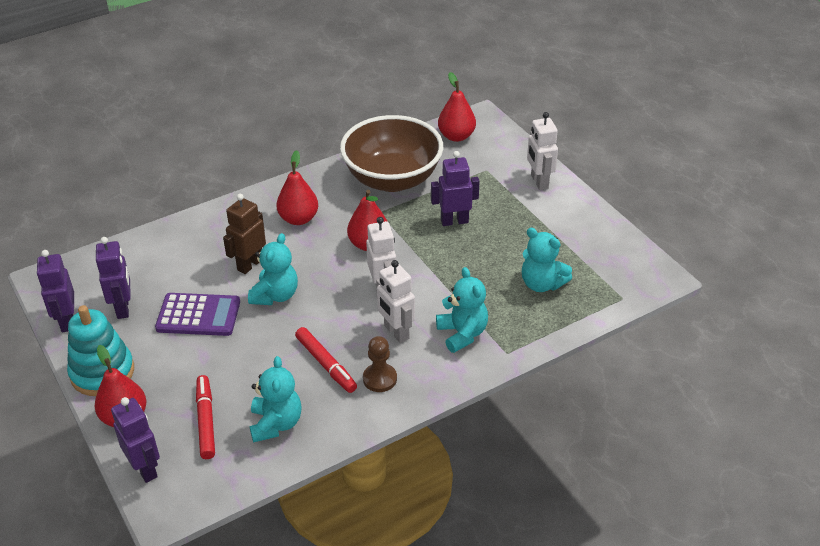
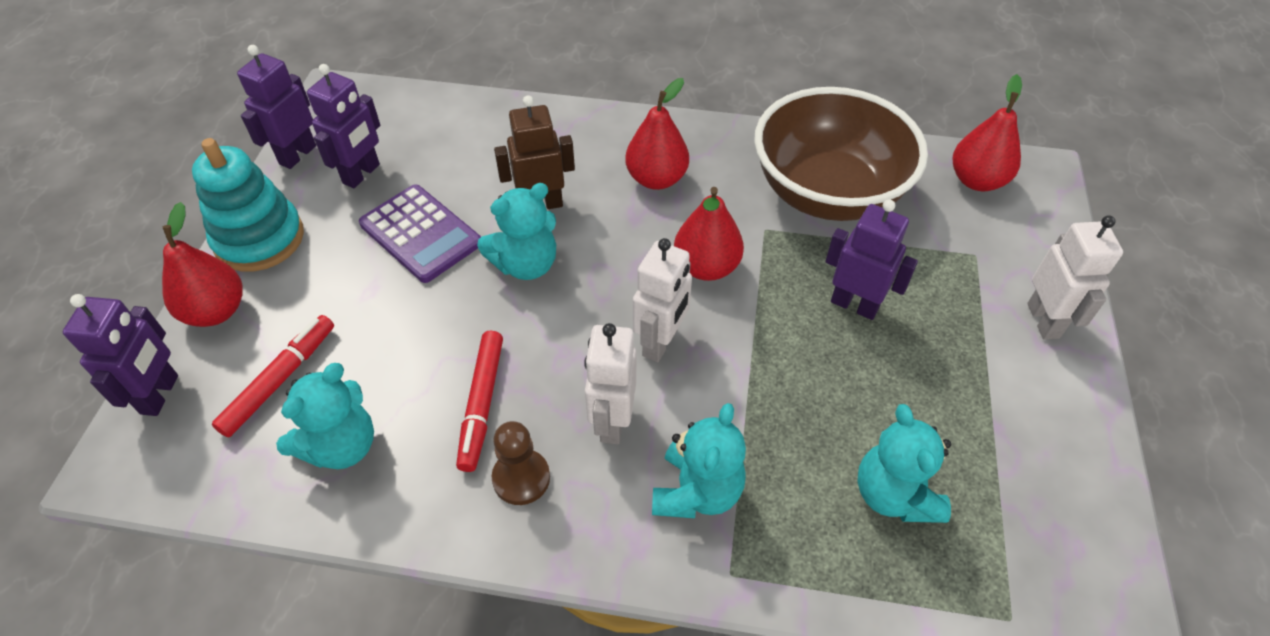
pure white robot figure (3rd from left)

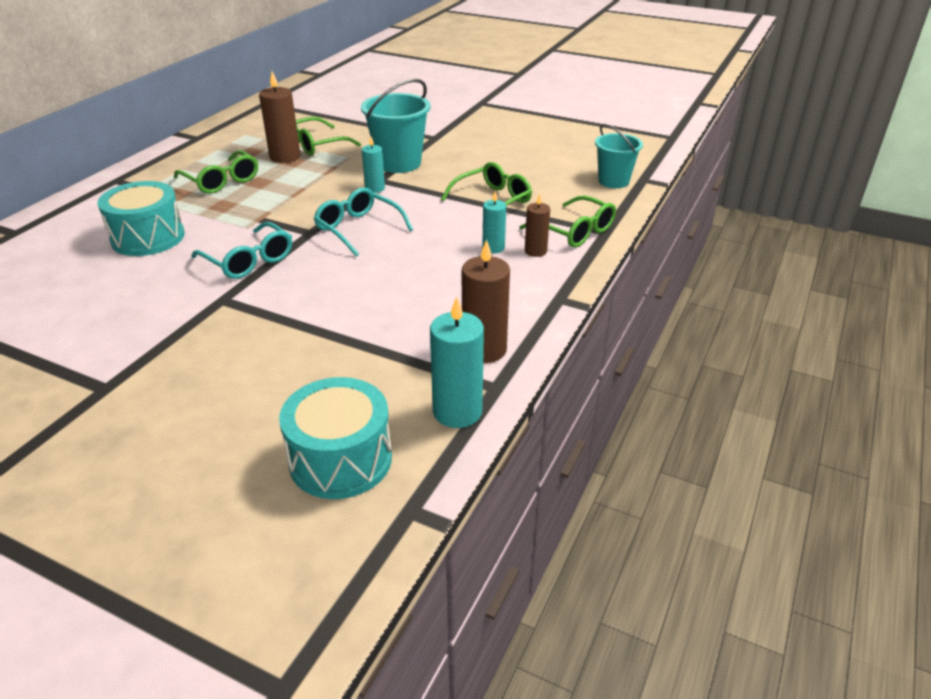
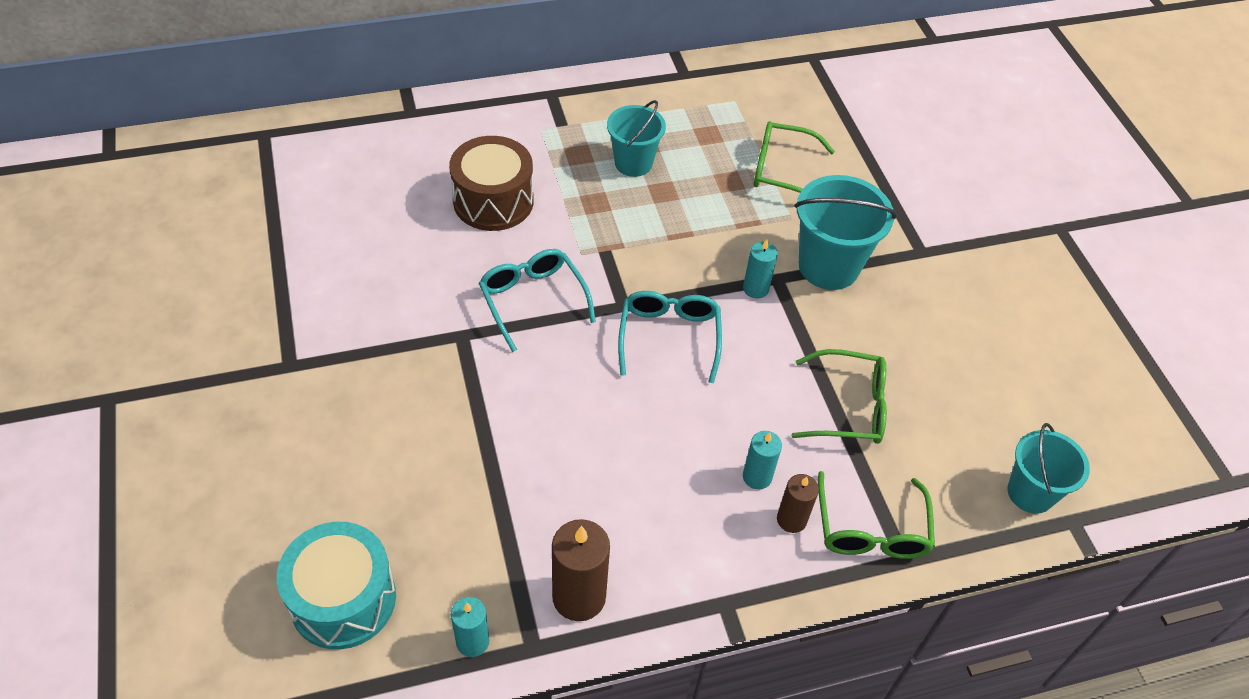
brown drum
aqua pail (1st from left)
aqua eyeglasses (1st from left)
brown wax candle (1st from left in the first image)
aqua wax candle (1st from left)

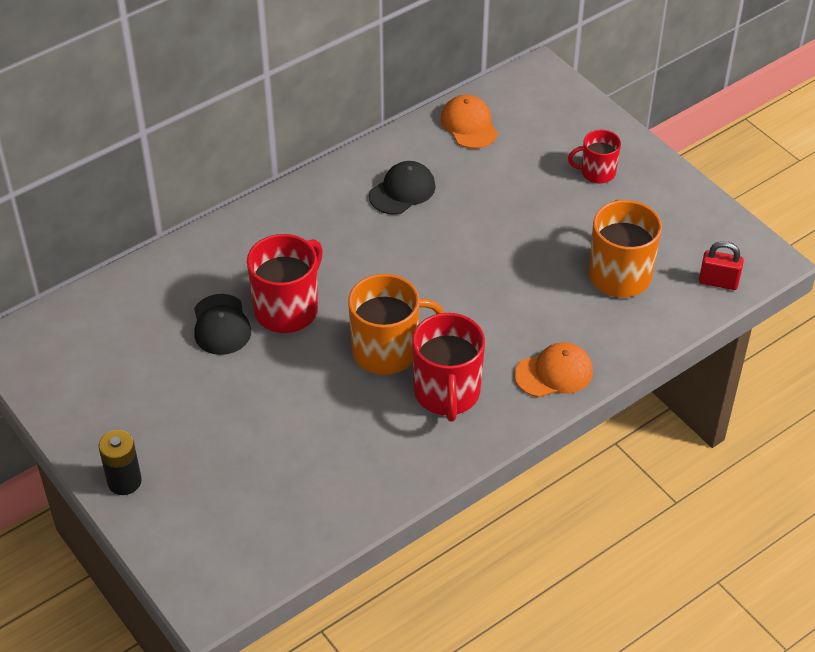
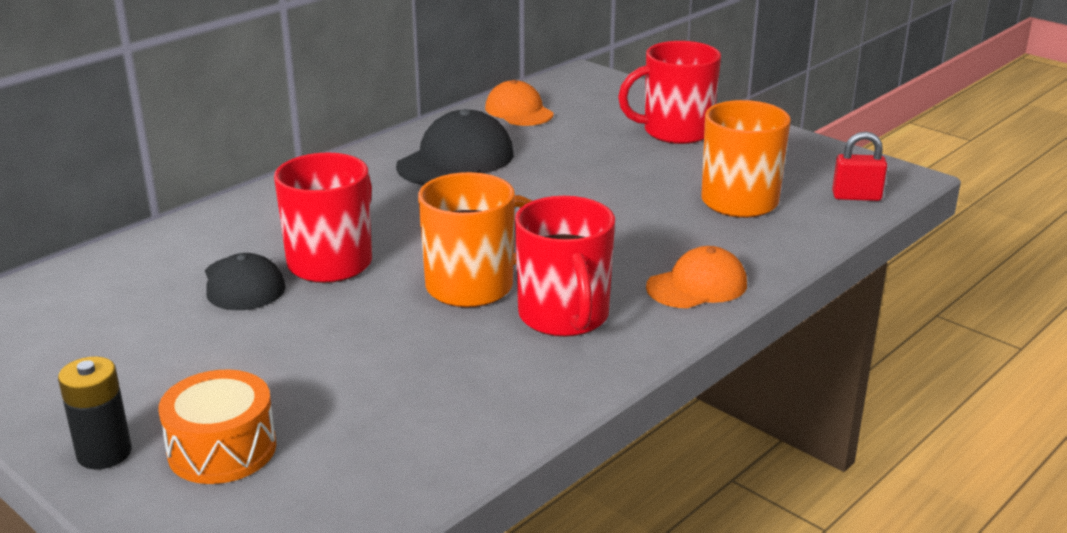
jet-black peaked cap (2nd from left)
crimson mug (3rd from left)
orange-coloured drum

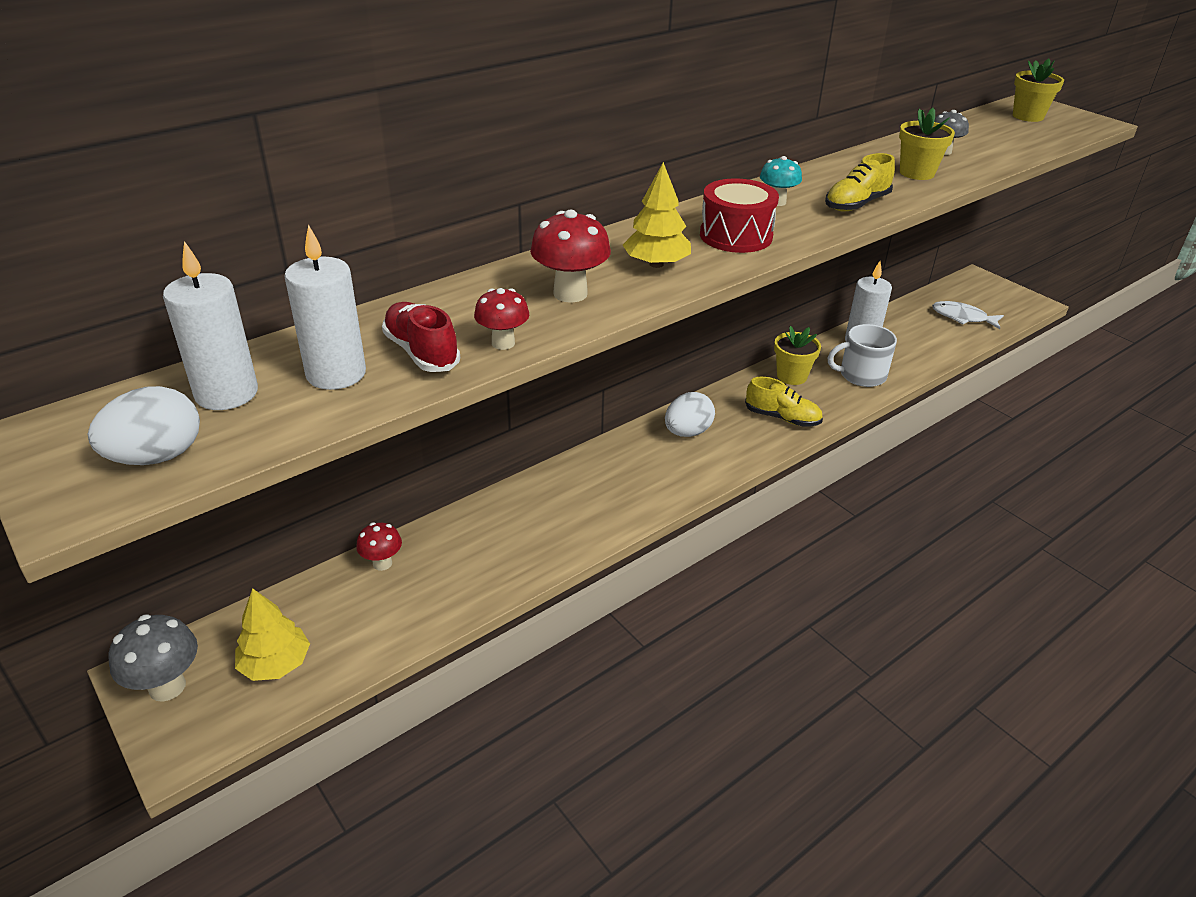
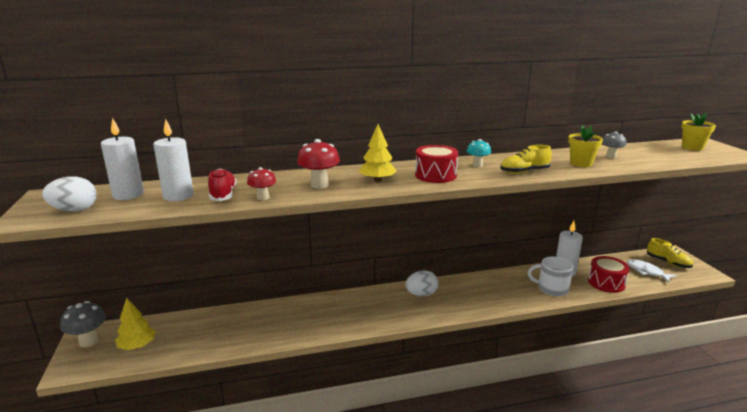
crimson toadstool (1st from left in the first image)
yellow lace-up shoe (2nd from left)
yellow plant pot (1st from left in the first image)
crimson drum (2nd from left)

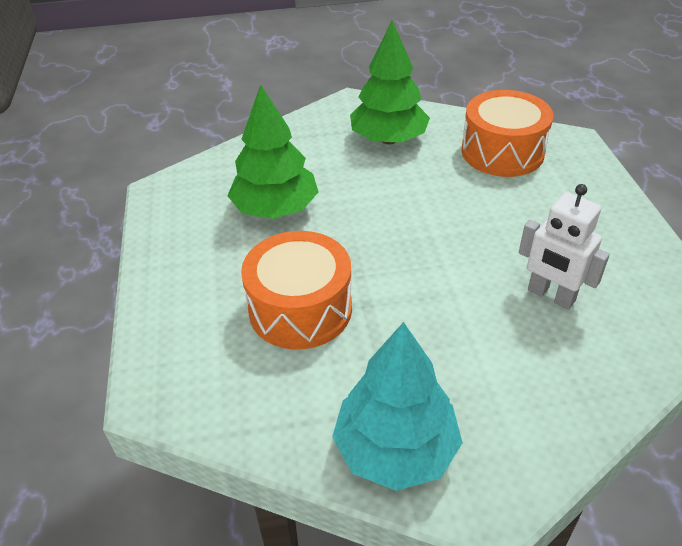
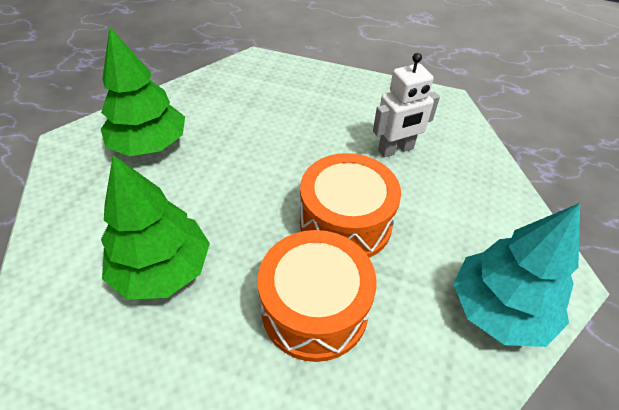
orange-coloured drum (2nd from left)

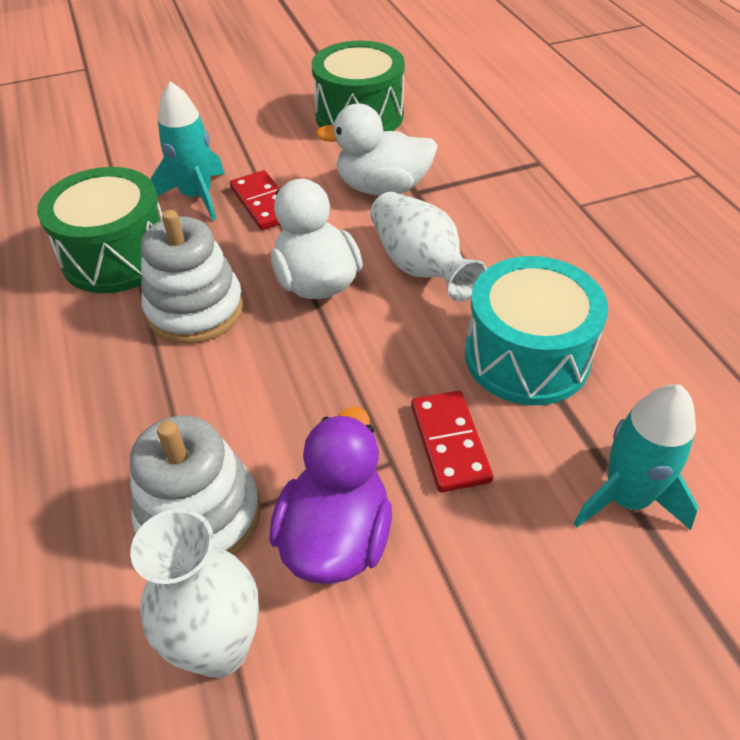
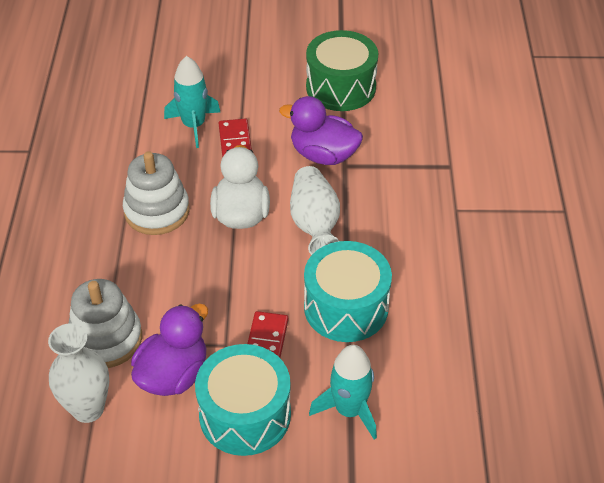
emerald drum (1st from left in the first image)
royal purple rubber duck (2nd from left)
aqua drum (1st from left)

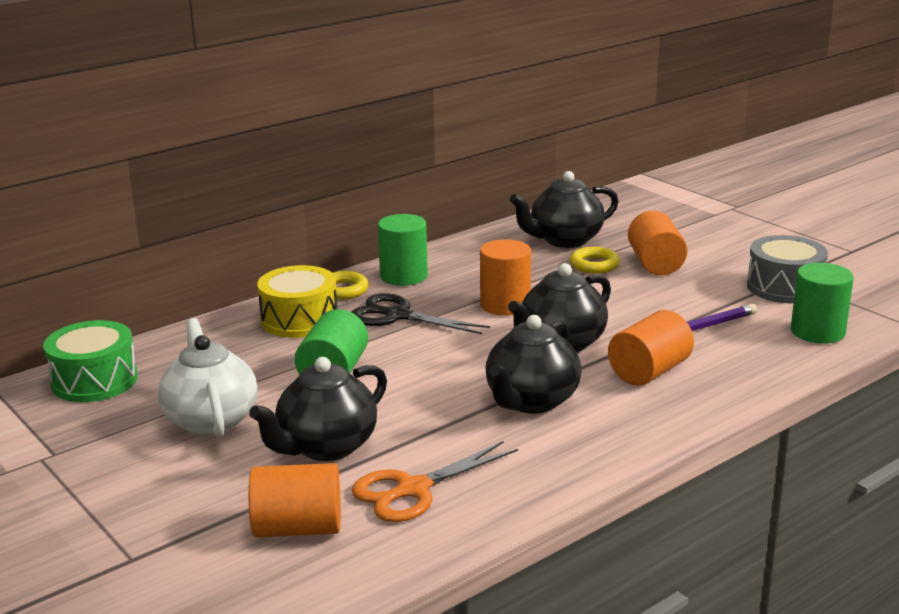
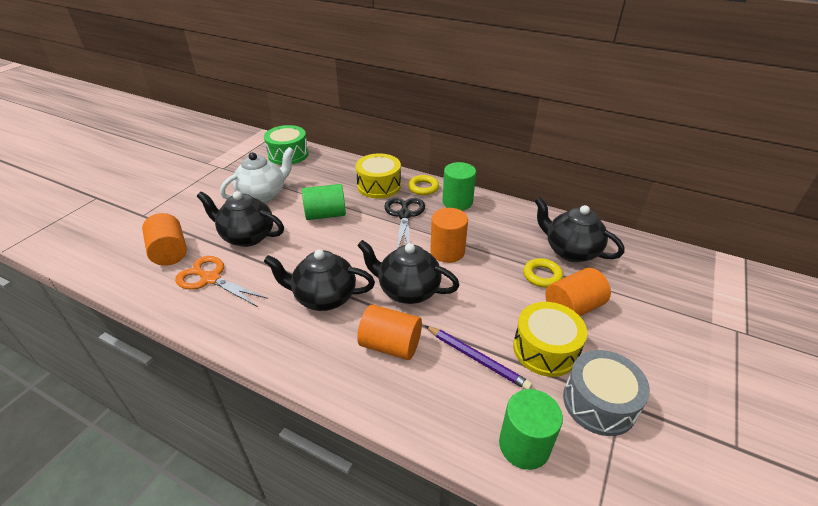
yellow drum (2nd from left)

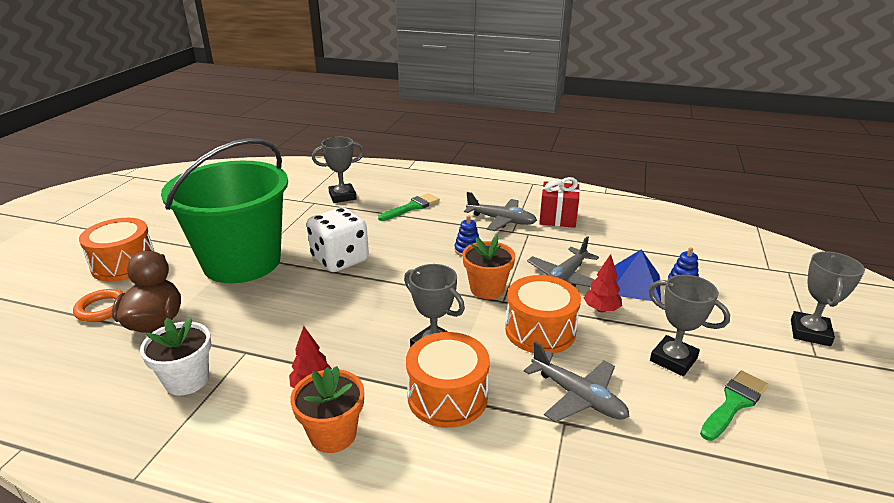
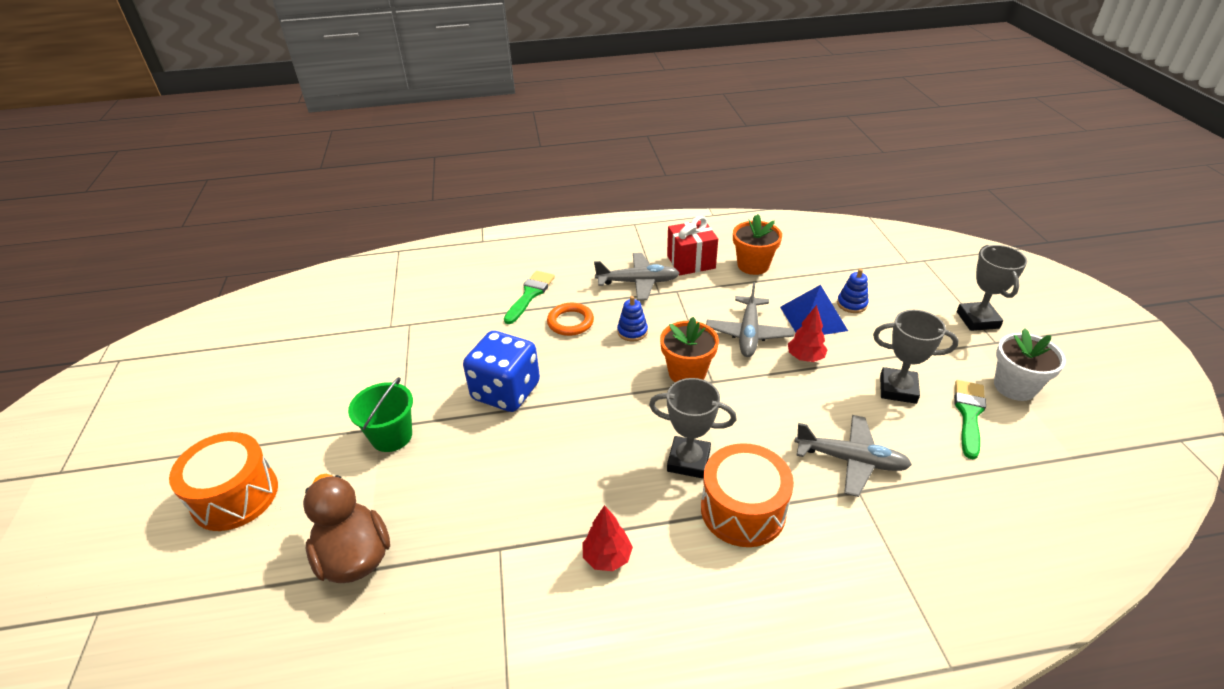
orange-coloured ring
pure white plant pot
emerald pail
orange-coloured plant pot (2nd from left)
royal blue die
ash-grey award cup (1st from left in the first image)
orange-coloured drum (3rd from left in the first image)

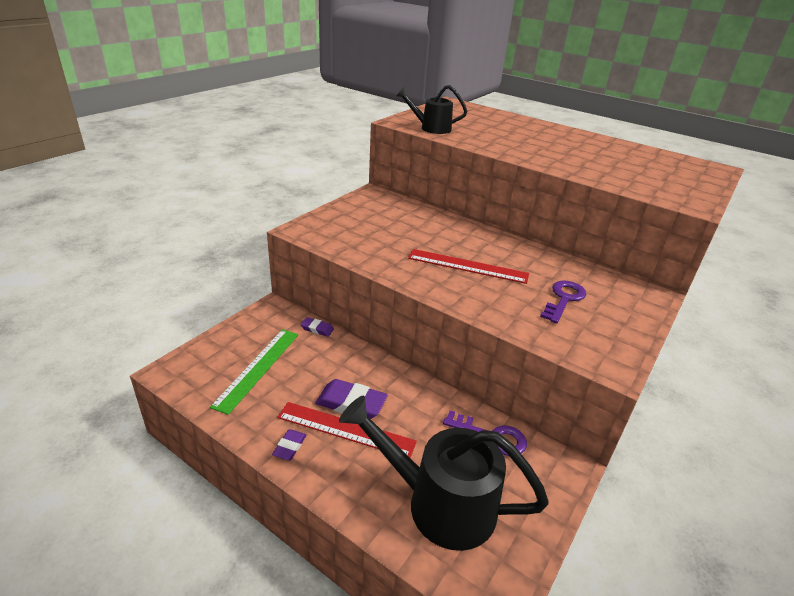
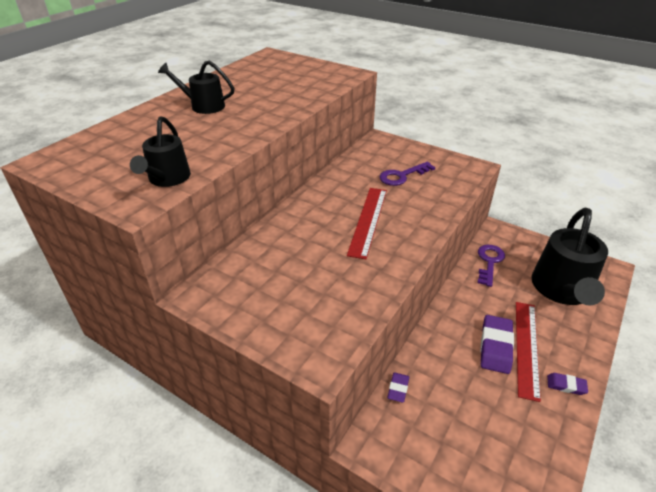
emerald measuring stick
royal purple latchkey (1st from left)
jet-black sprinkling can (2nd from left)

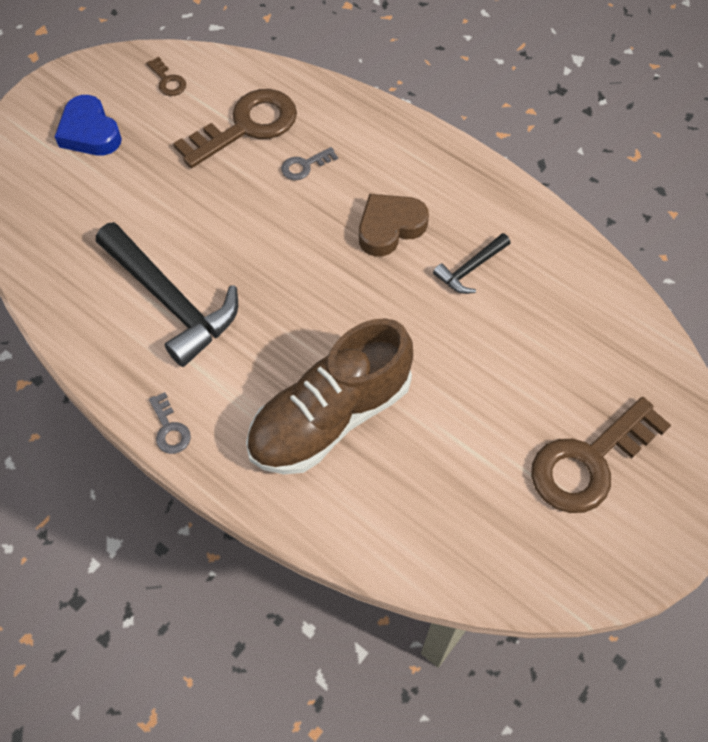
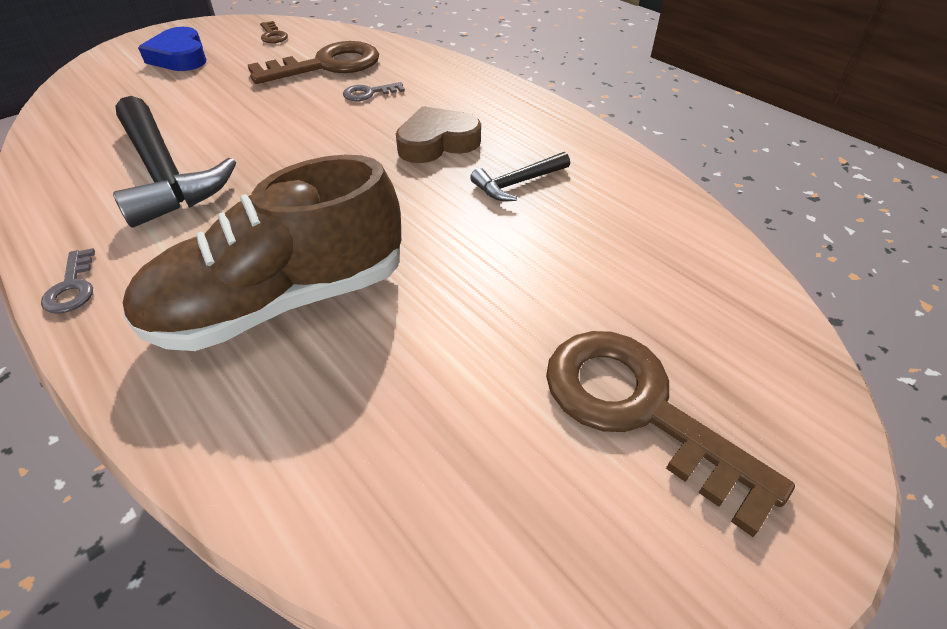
brown latchkey (3rd from left)

